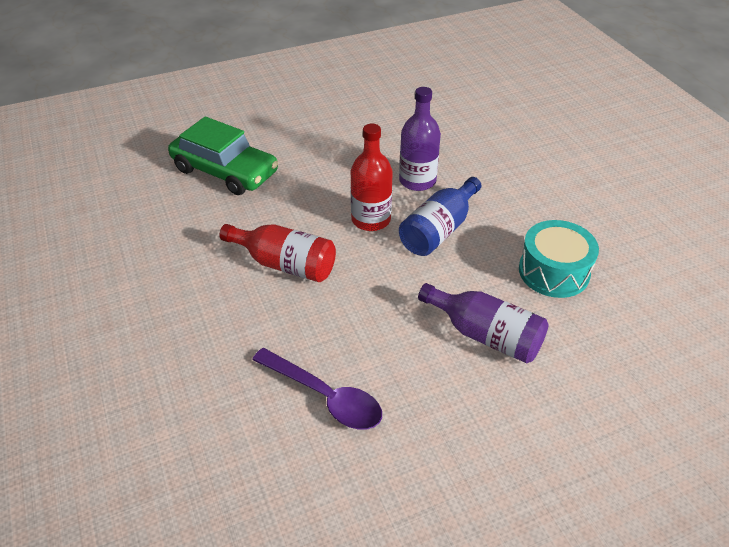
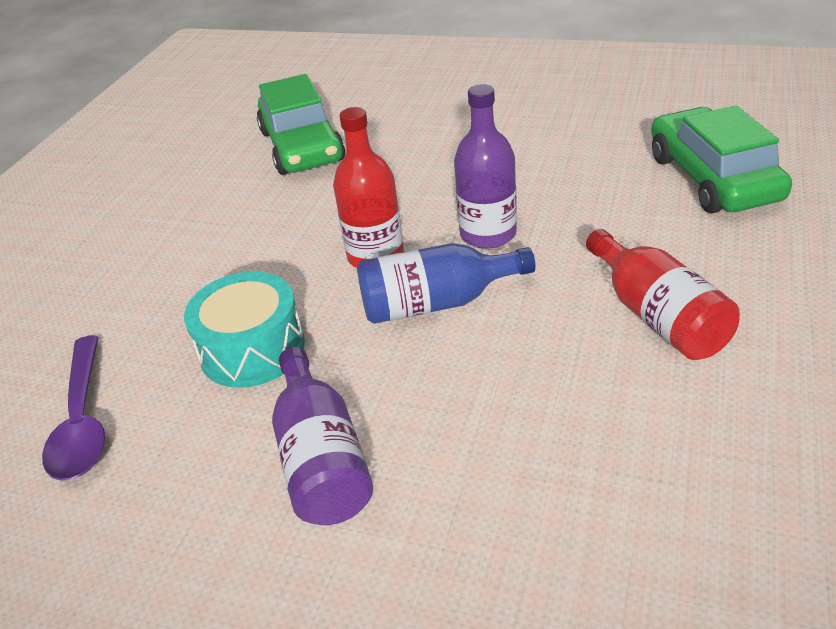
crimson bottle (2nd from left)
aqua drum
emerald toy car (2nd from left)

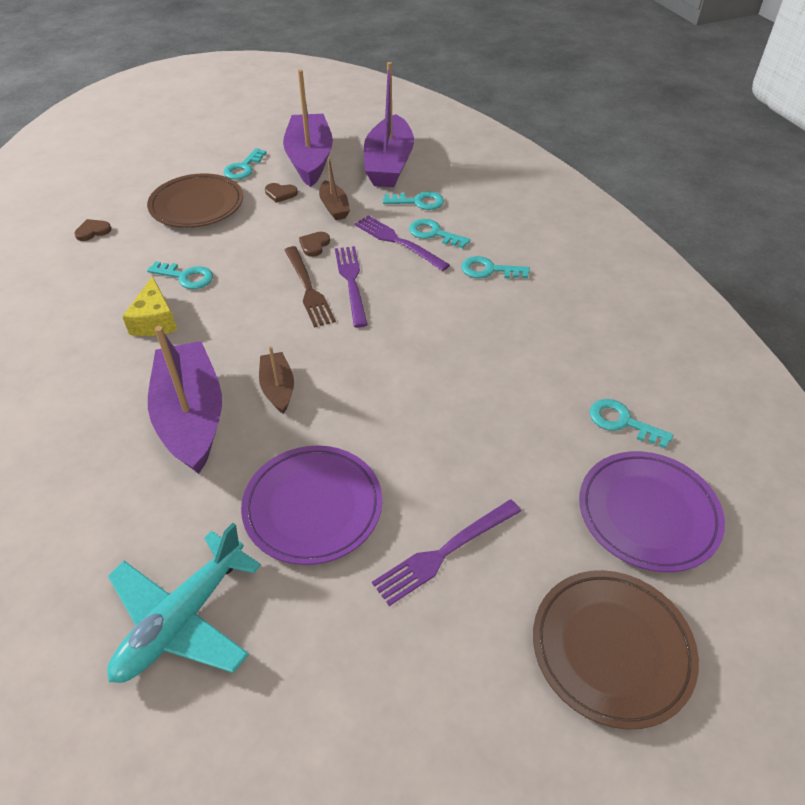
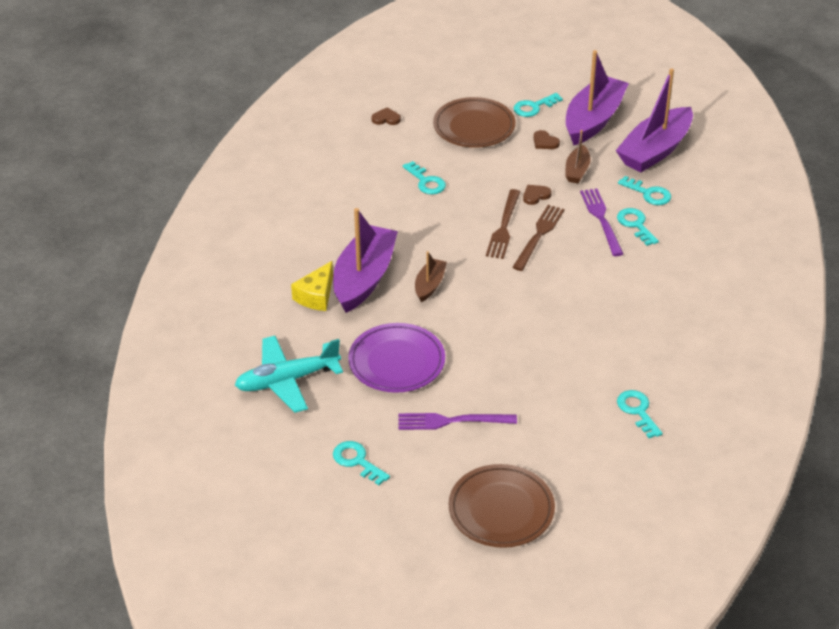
yellow cheese
brown table fork (2nd from left)
aqua latchkey (1st from left)
royal purple dinner plate (2nd from left in the first image)

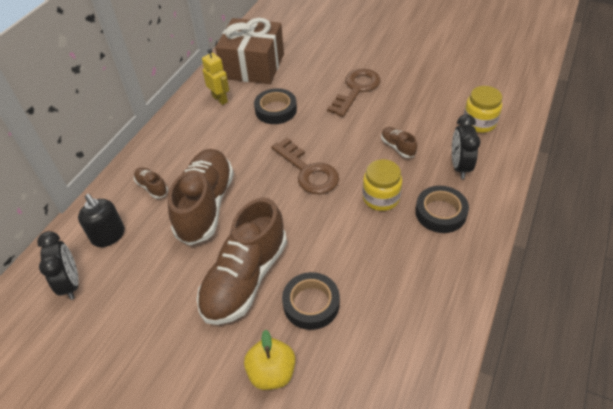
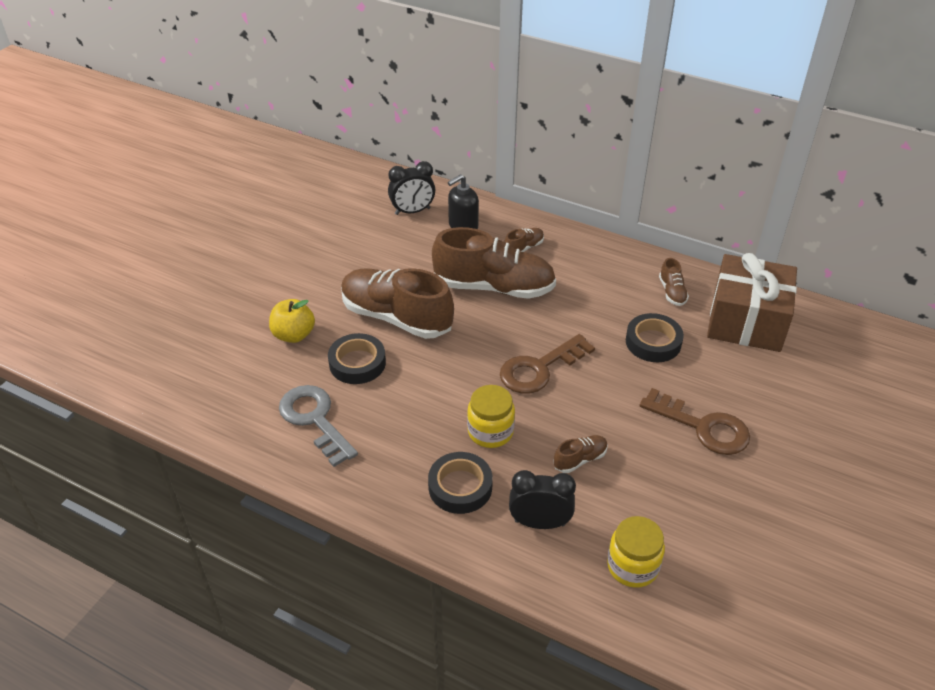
brown lace-up shoe (5th from left)
ash-grey latchkey

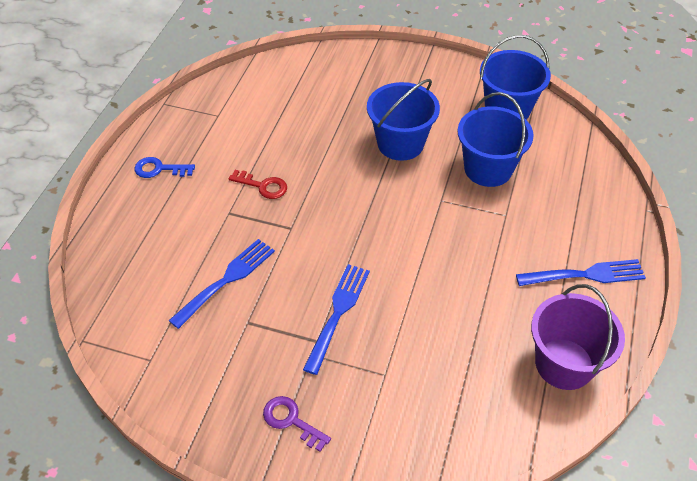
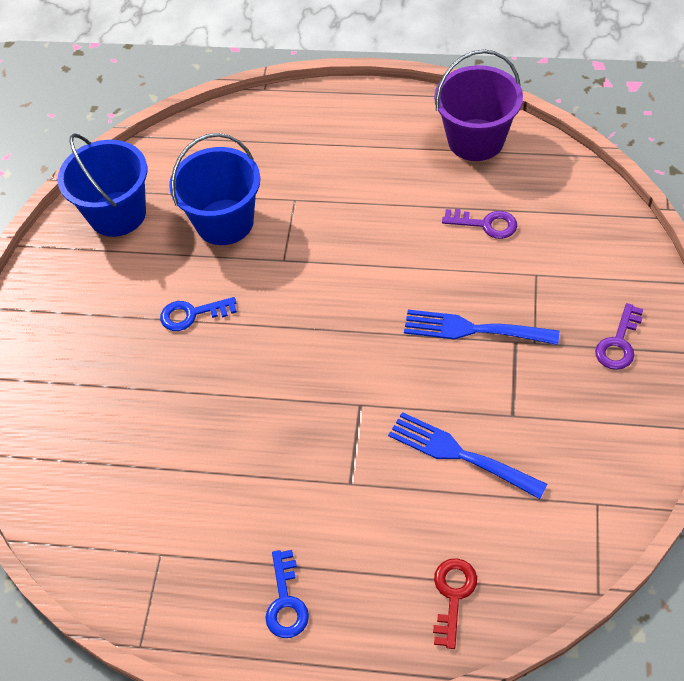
crimson latchkey
royal blue latchkey (1st from left)
royal blue table fork (3rd from left in the first image)
royal purple latchkey (1st from left)

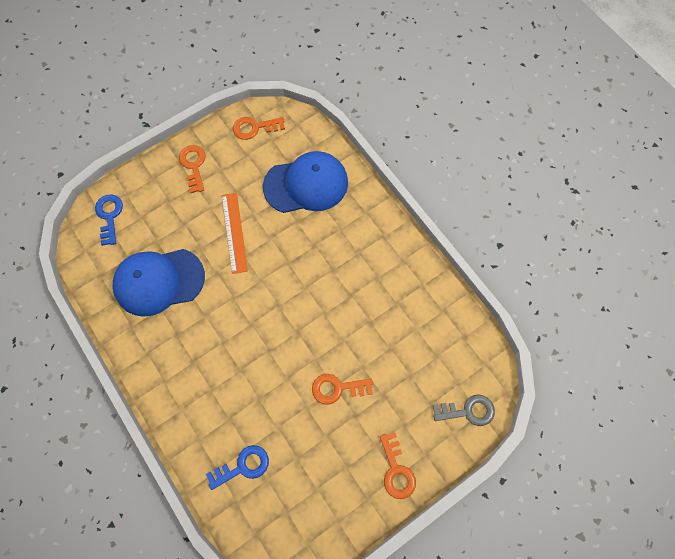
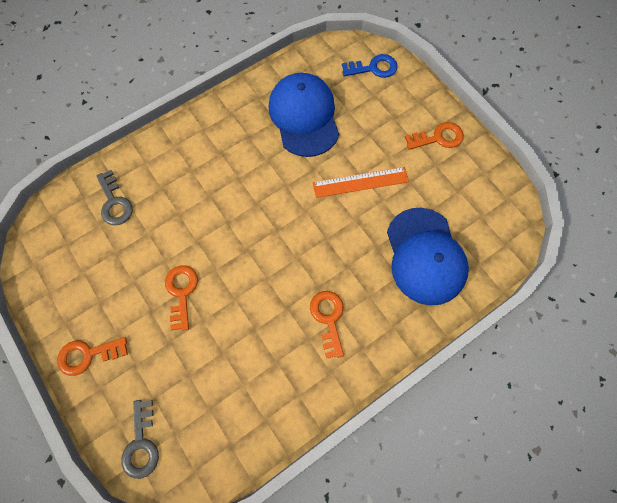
ash-grey latchkey (1st from left)
orange-coloured latchkey (3rd from left)

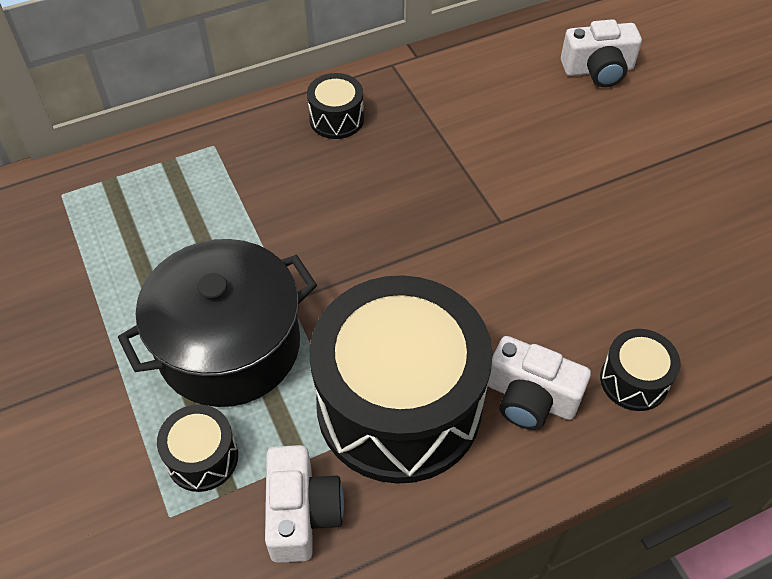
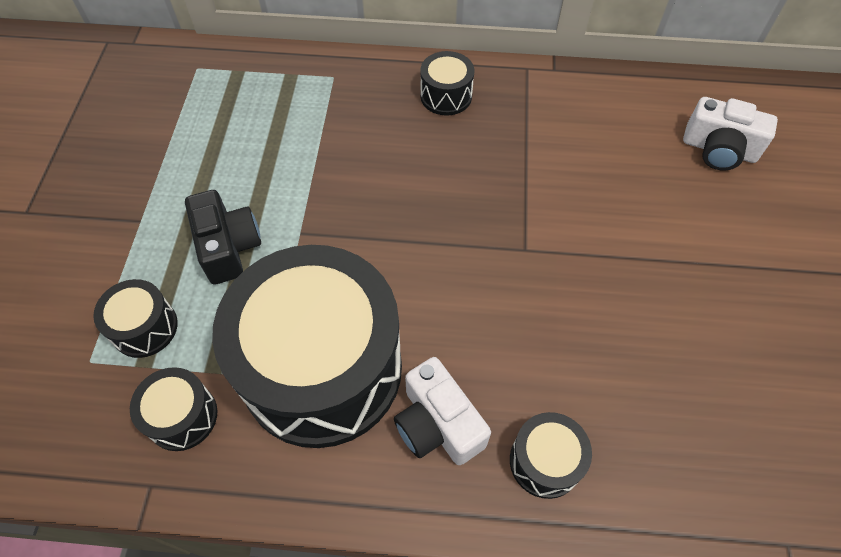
jet-black compact camera
jet-black drum (2nd from left)

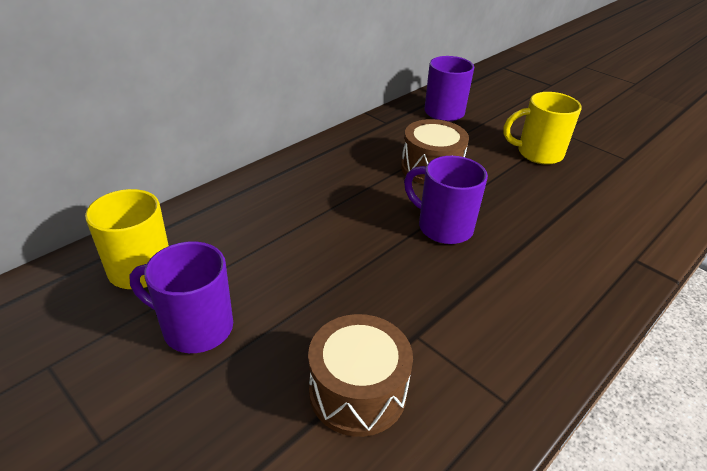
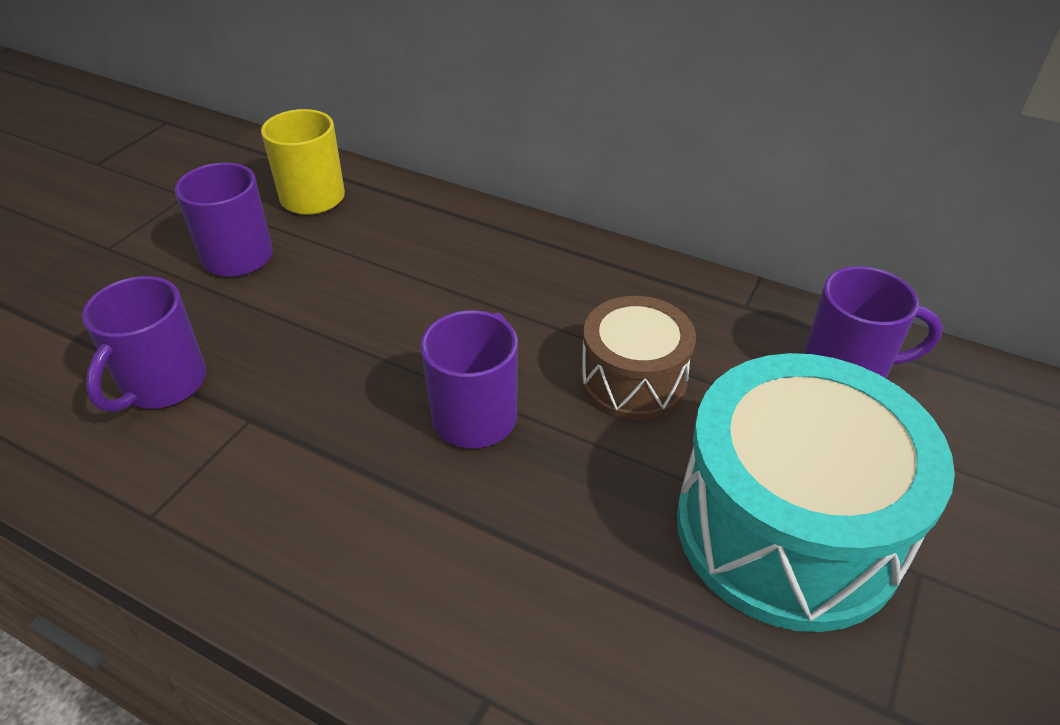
royal purple mug (1st from left)
aqua drum

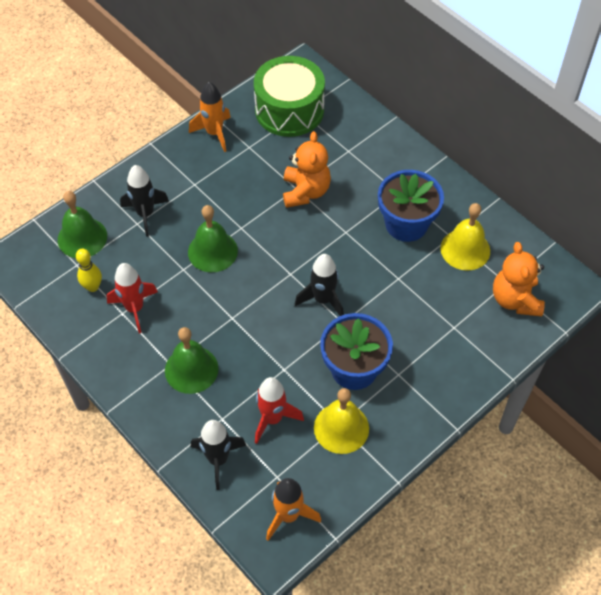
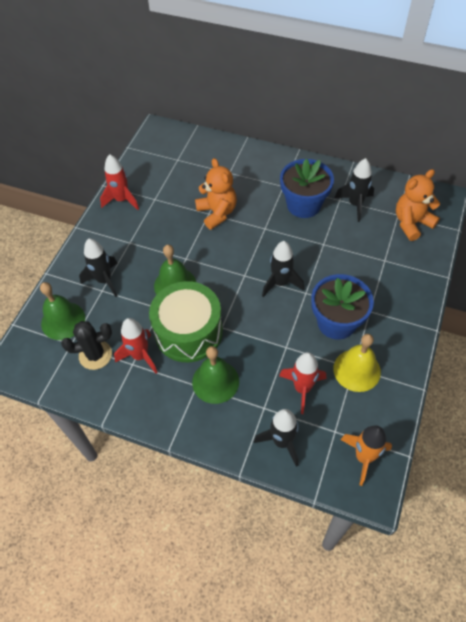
jet-black saguaro cactus
crimson spaceship (1st from left)
emerald drum
jet-black spaceship (4th from left)
orange-coloured teddy bear (2nd from left)

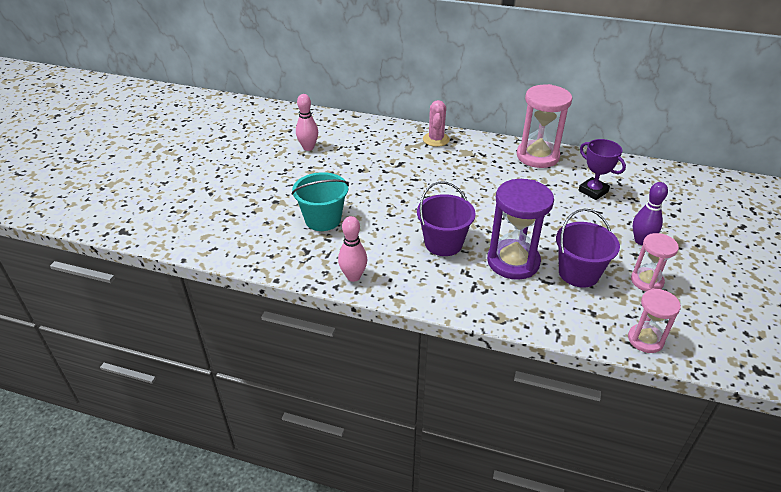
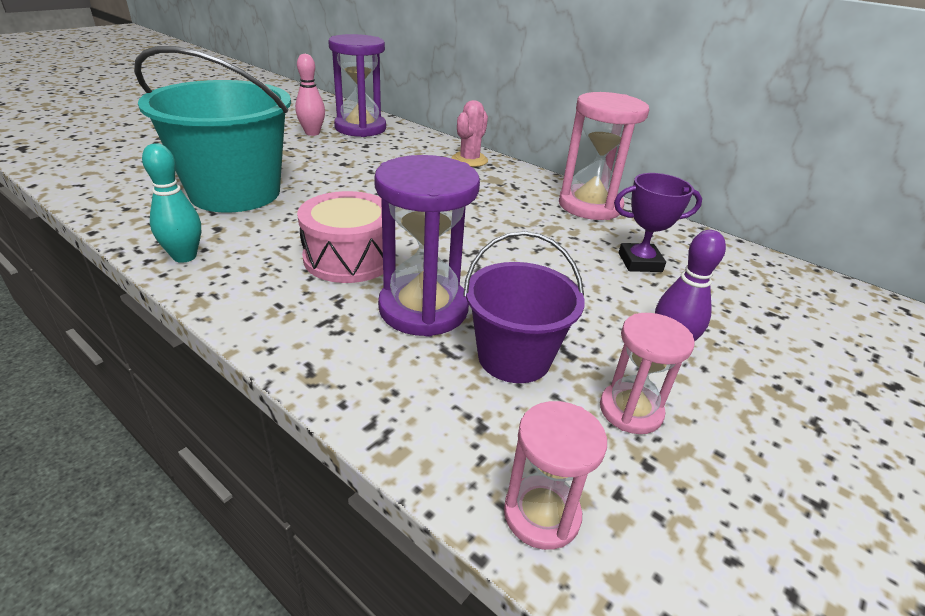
aqua pail
aqua tenpin
rosy drum
royal purple award cup
royal purple sand timer (1st from left)

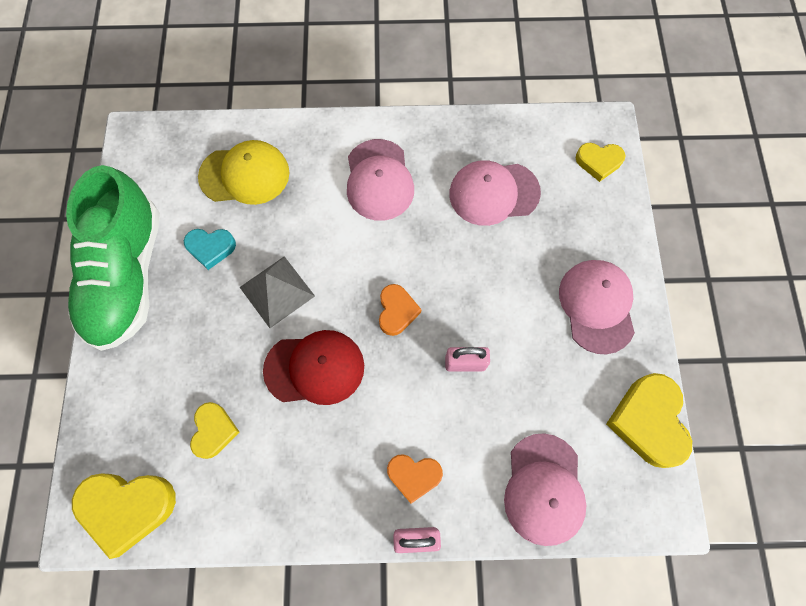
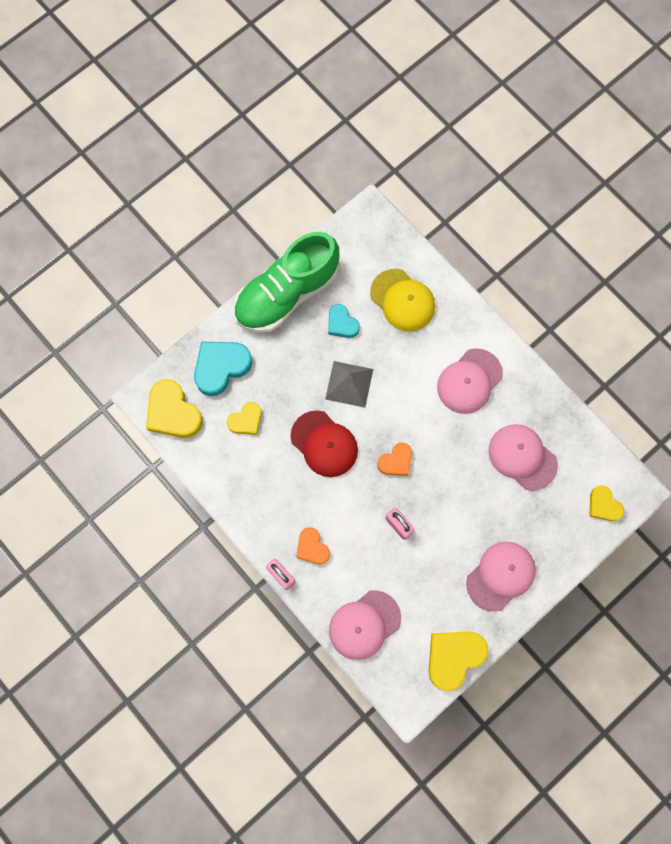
aqua love heart (1st from left)

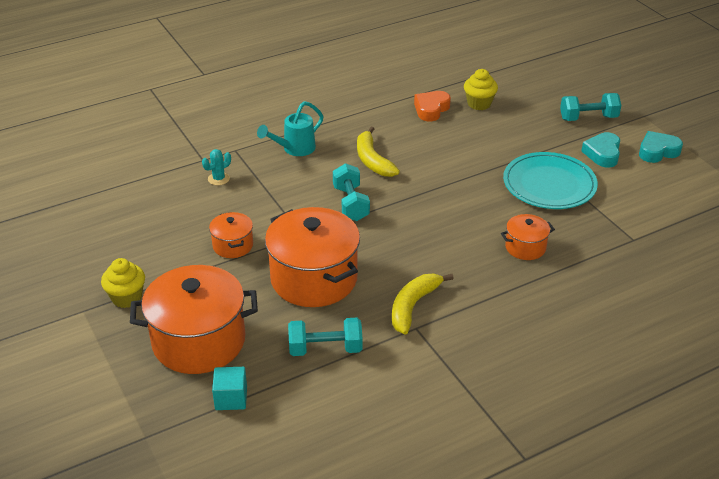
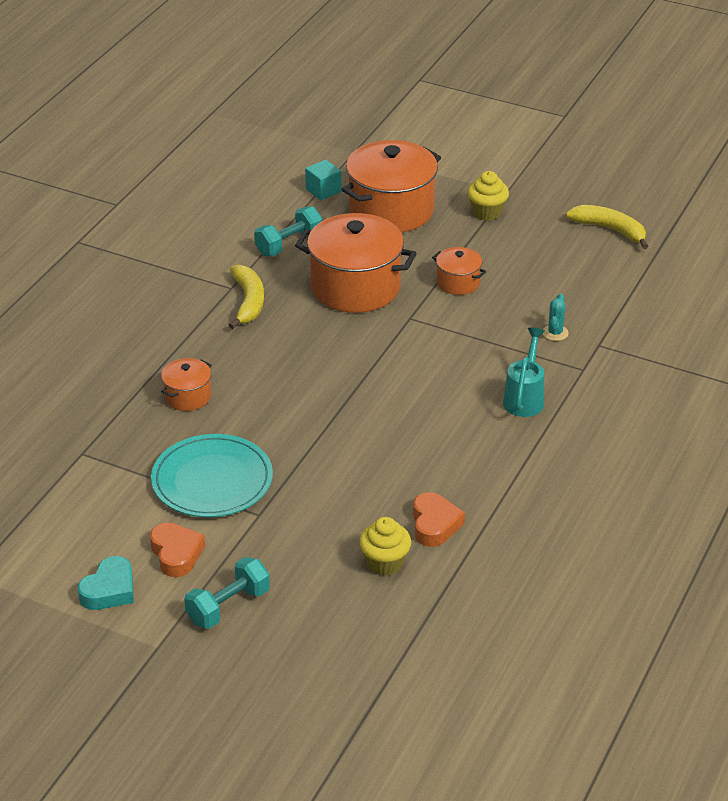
aqua free weight (2nd from left in the first image)
yellow toy banana (2nd from left)
orange-coloured love heart (1st from left)

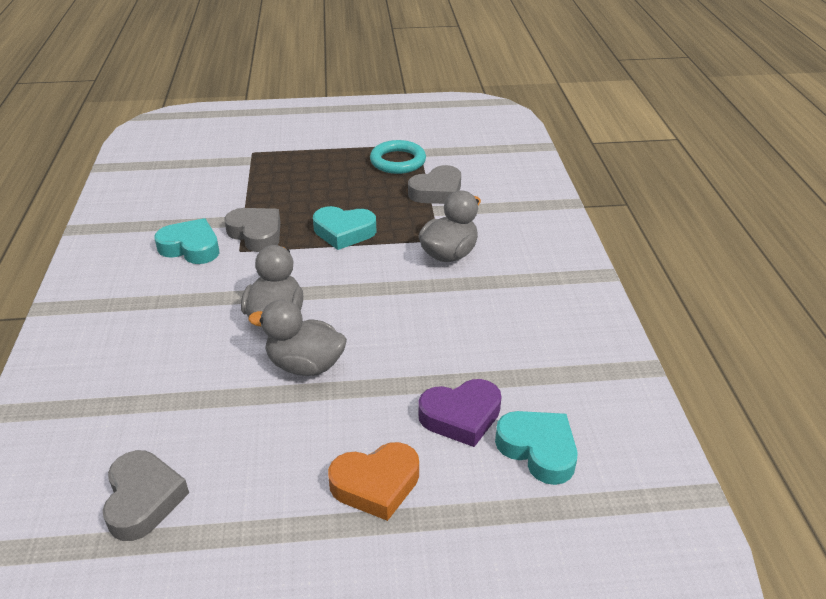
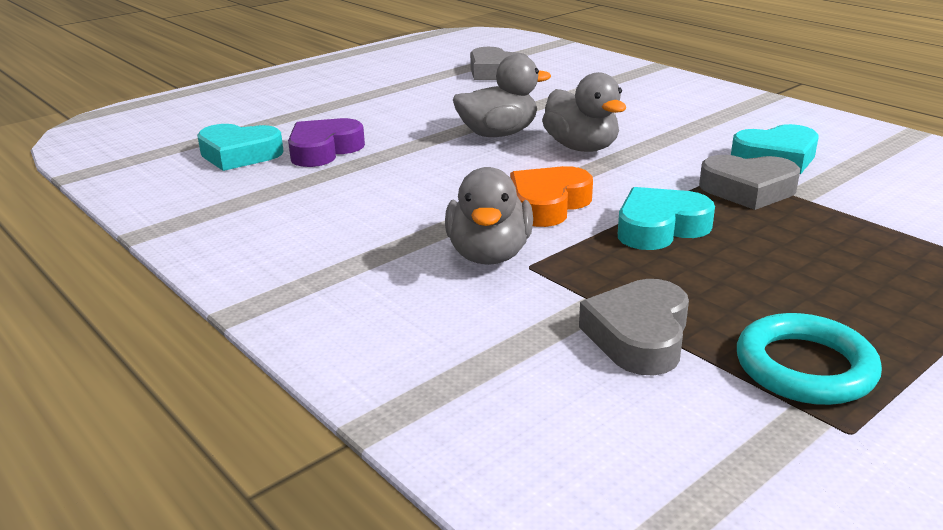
orange-coloured love heart

